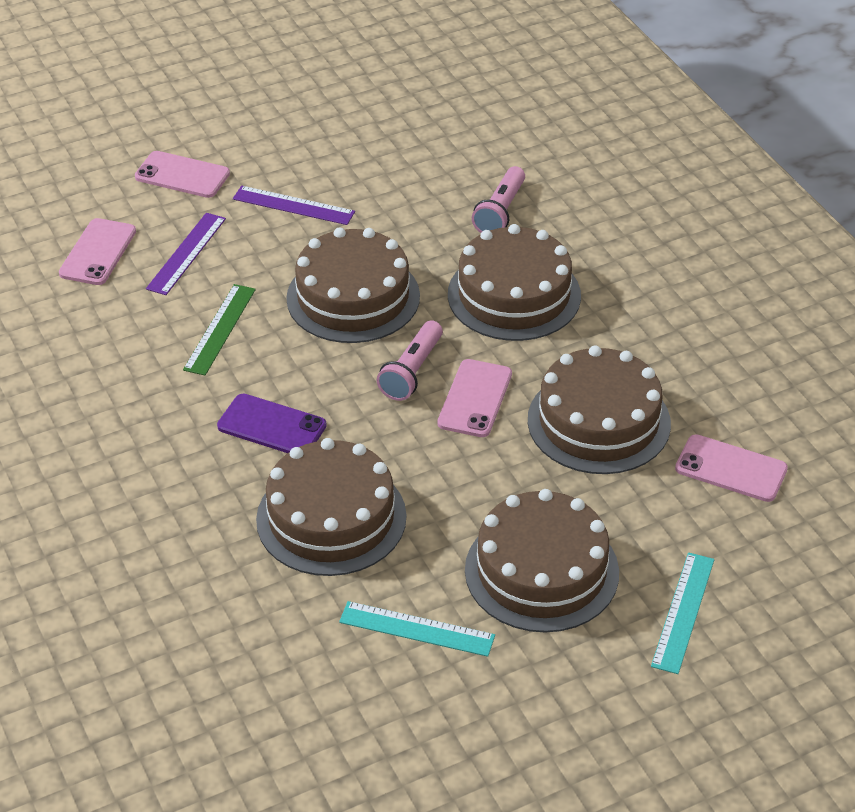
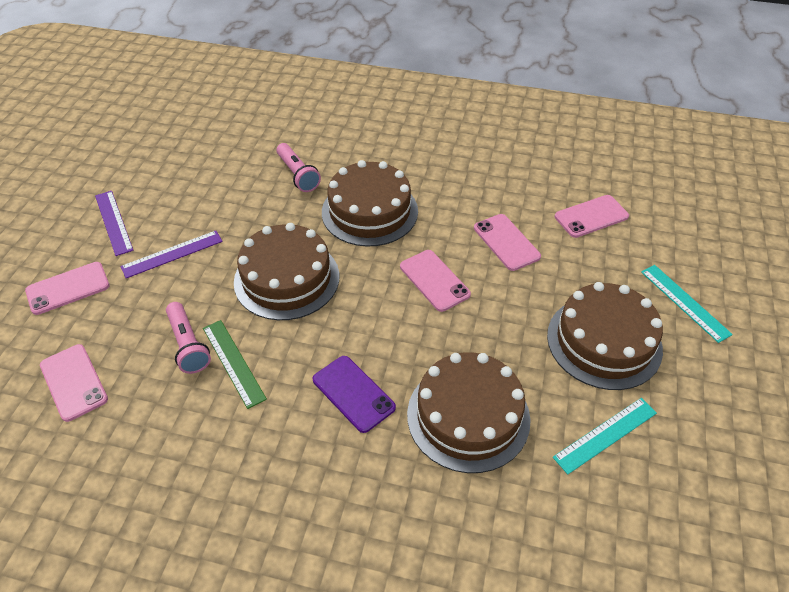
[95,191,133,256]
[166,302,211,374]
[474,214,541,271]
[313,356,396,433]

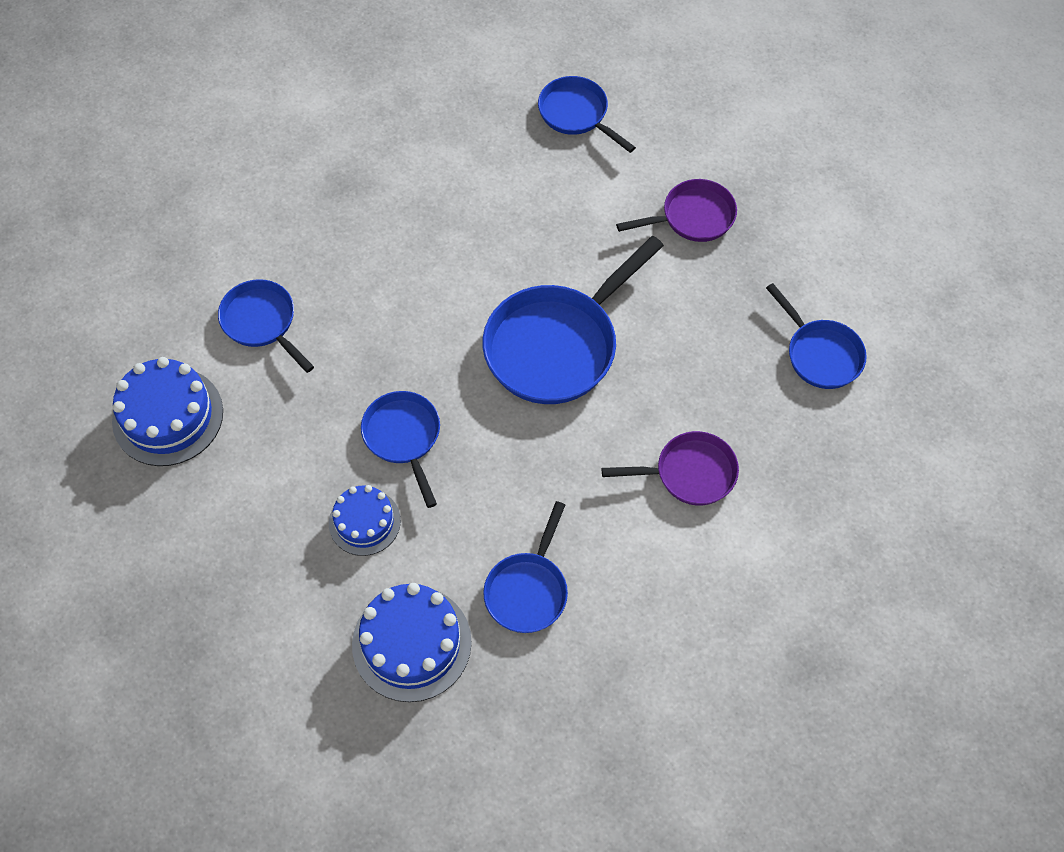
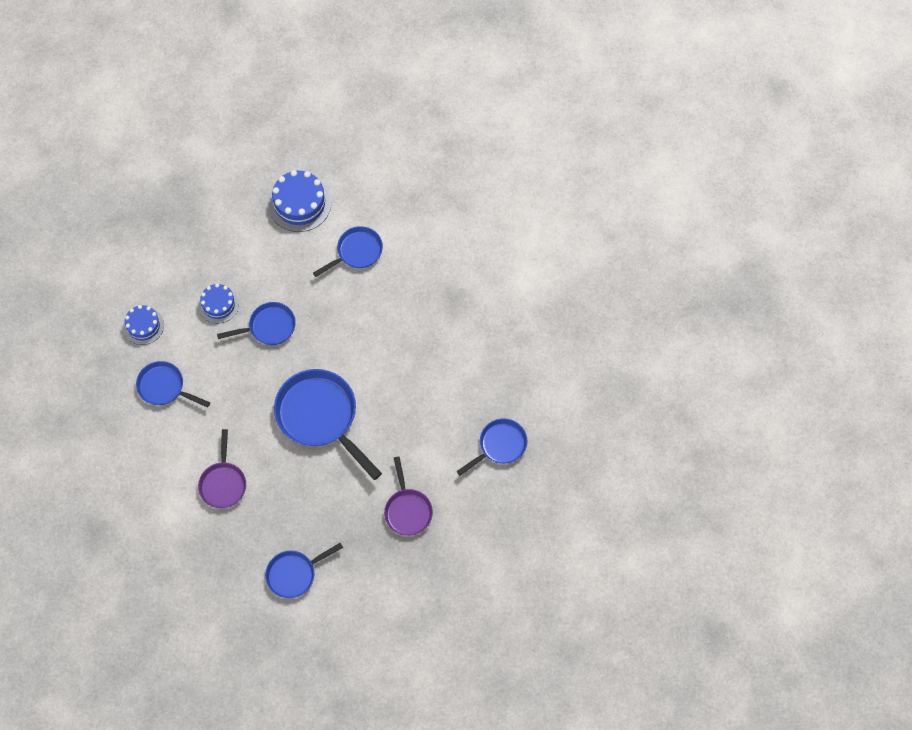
[123,305,164,345]

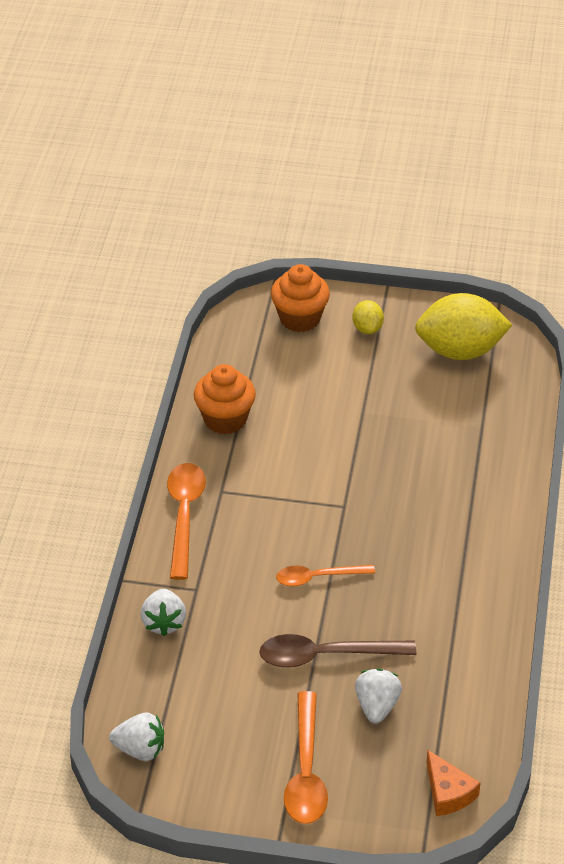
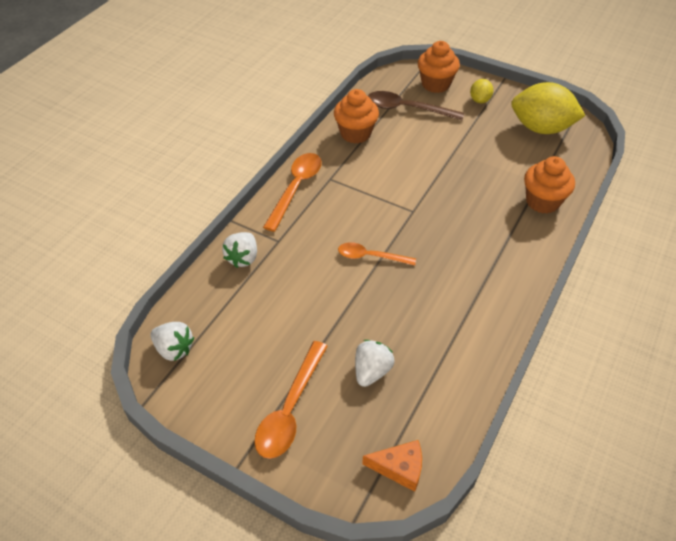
[368,91,464,120]
[362,440,422,492]
[524,156,575,214]

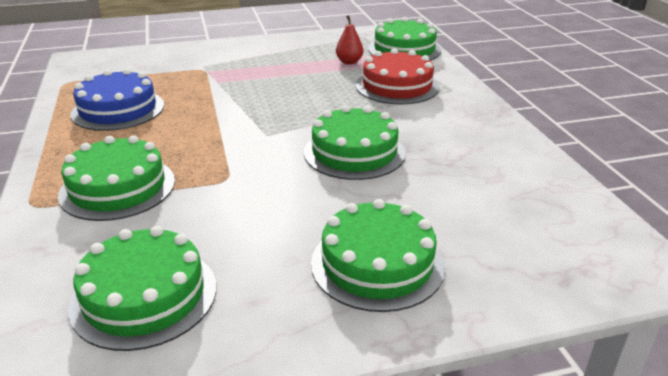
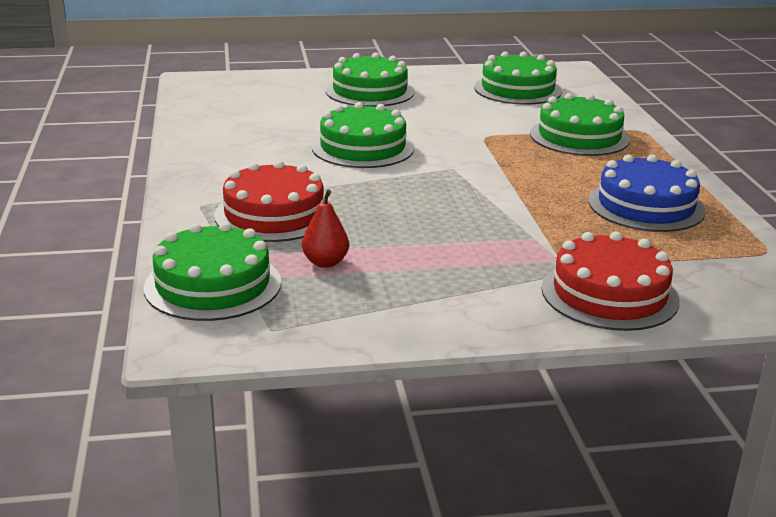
[541,231,680,331]

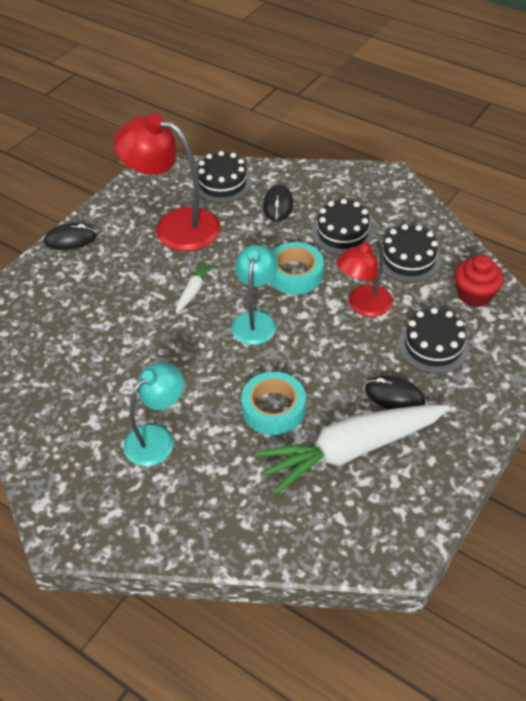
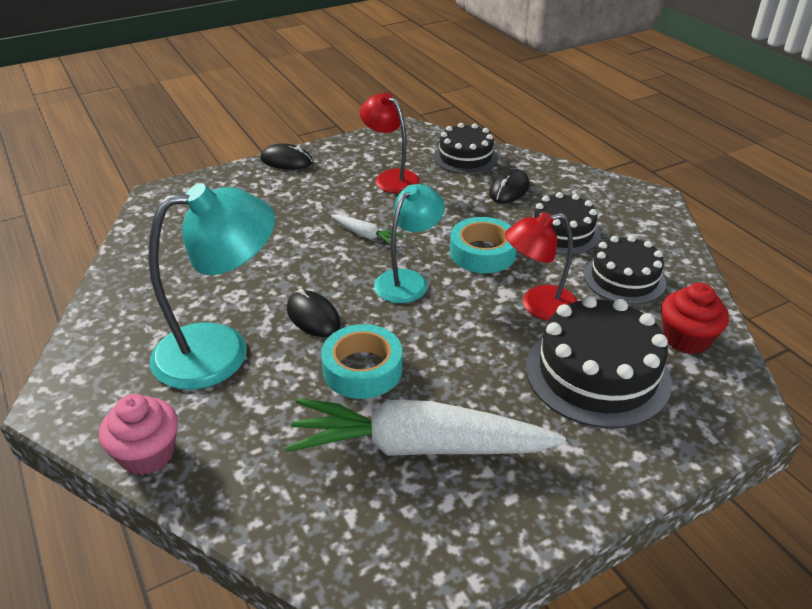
[360,92,420,193]
[331,214,403,245]
[526,296,672,429]
[148,183,275,390]
[287,289,341,337]
[99,394,178,475]

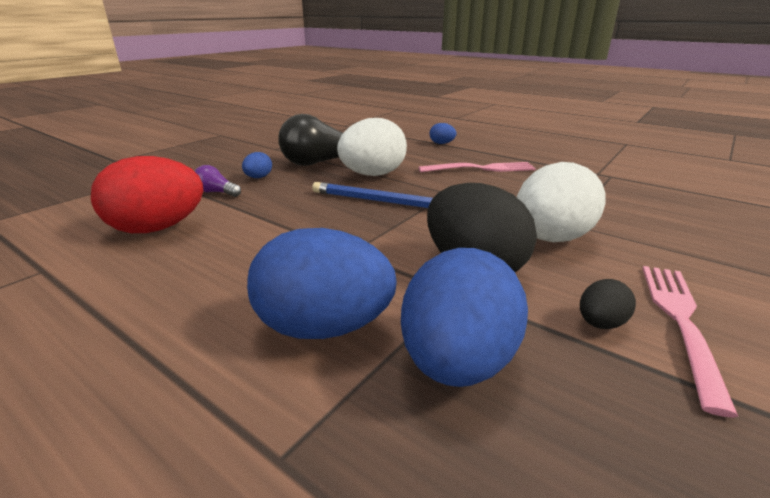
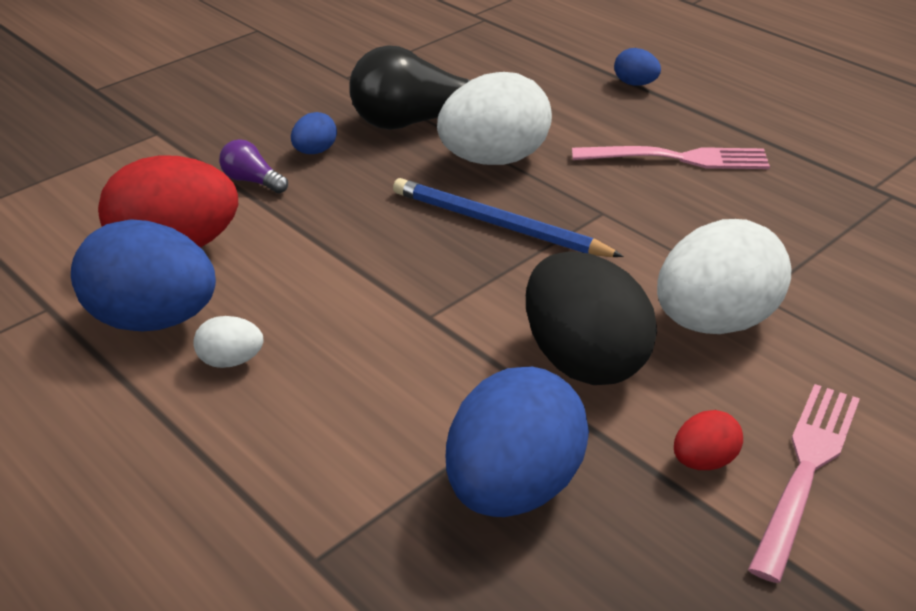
[71,219,216,331]
[674,410,743,470]
[193,316,263,368]

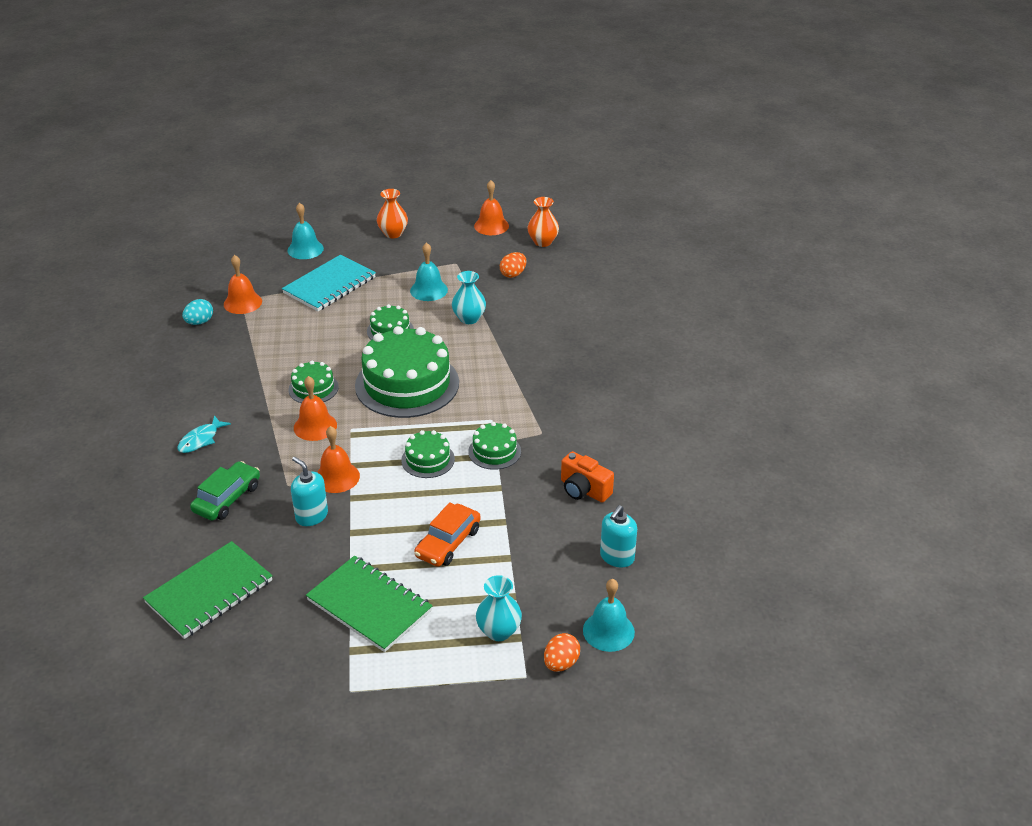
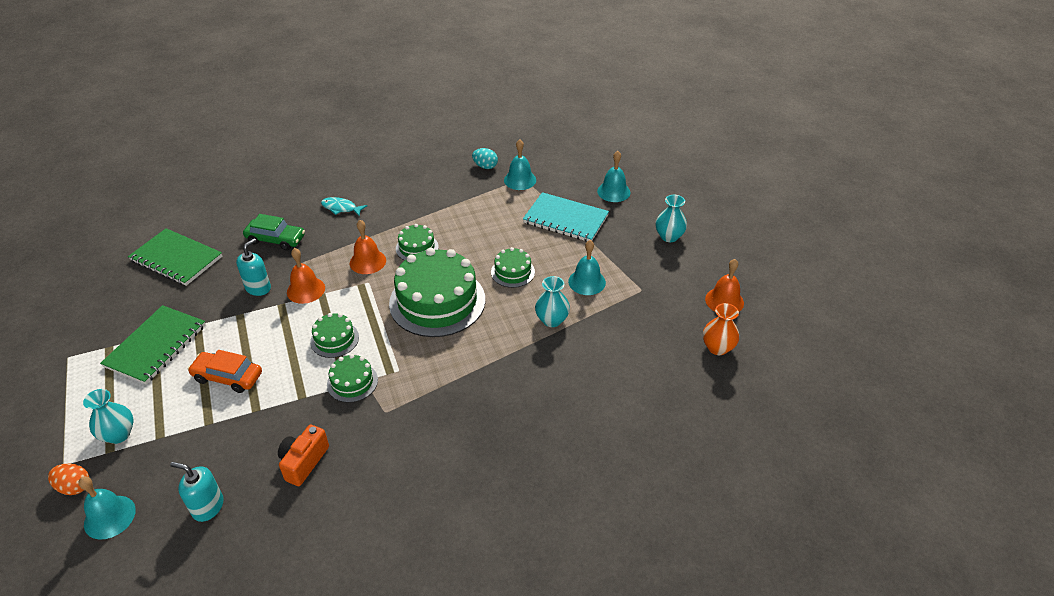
[656,195,687,242]
[500,252,527,278] (first image)
[504,139,536,190]

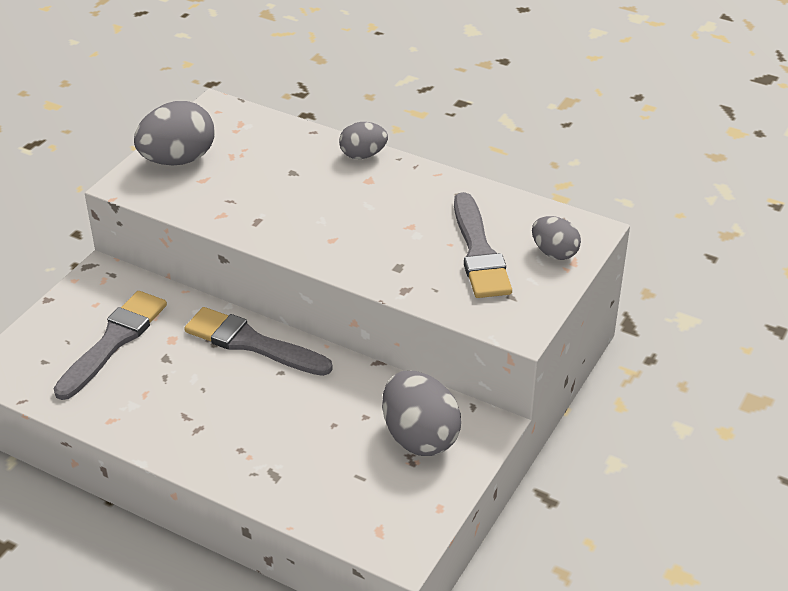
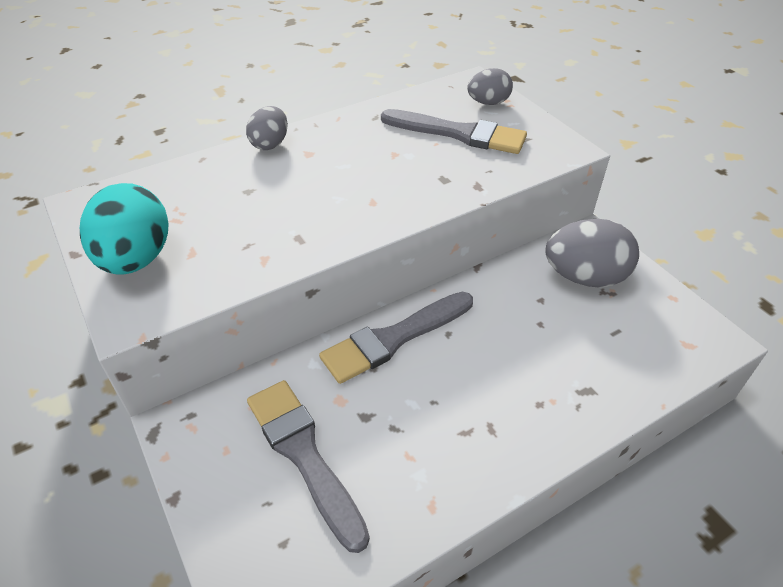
[80,183,169,275]

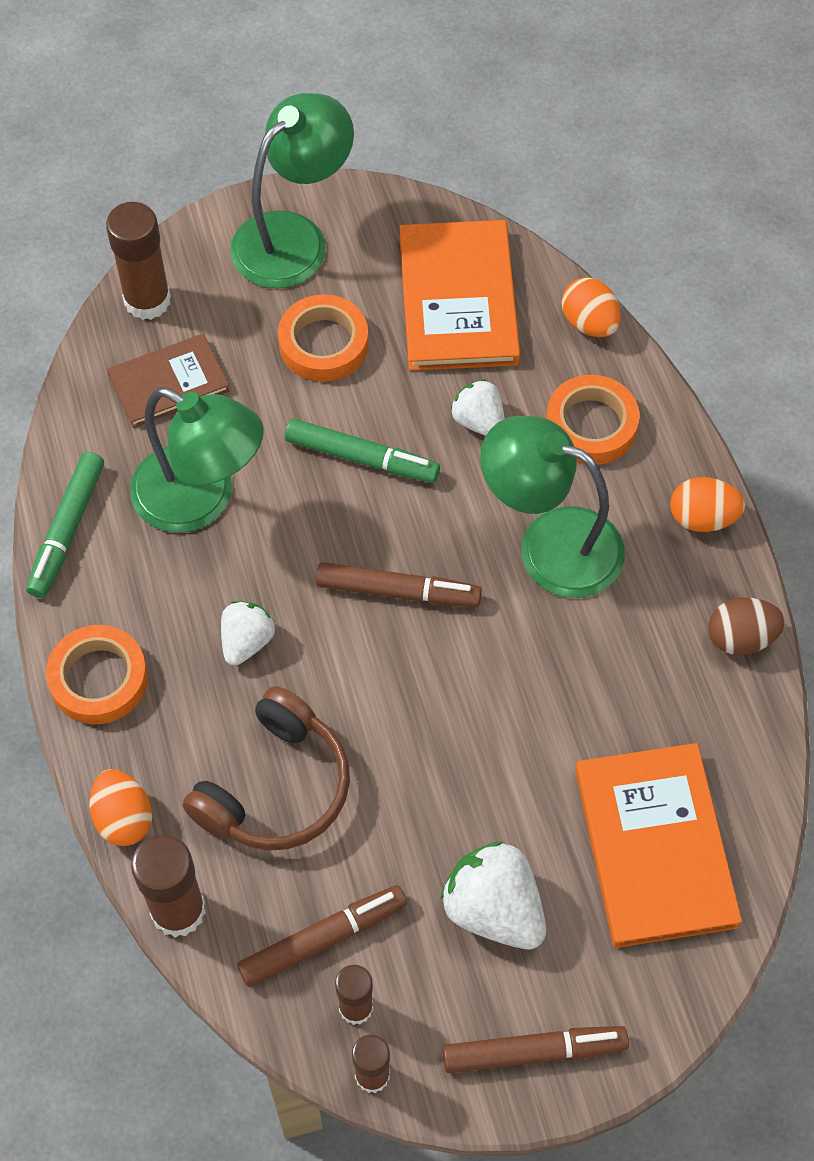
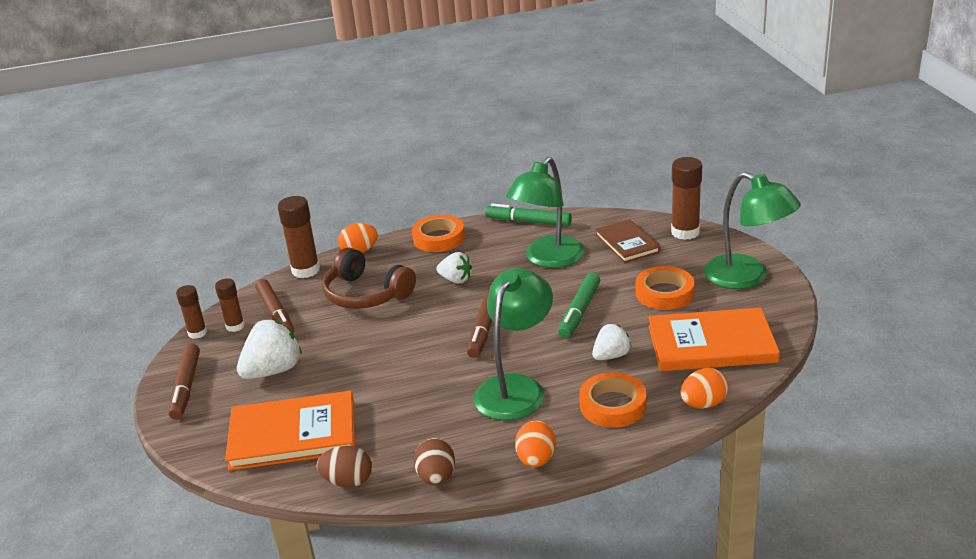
[317,446,372,487]

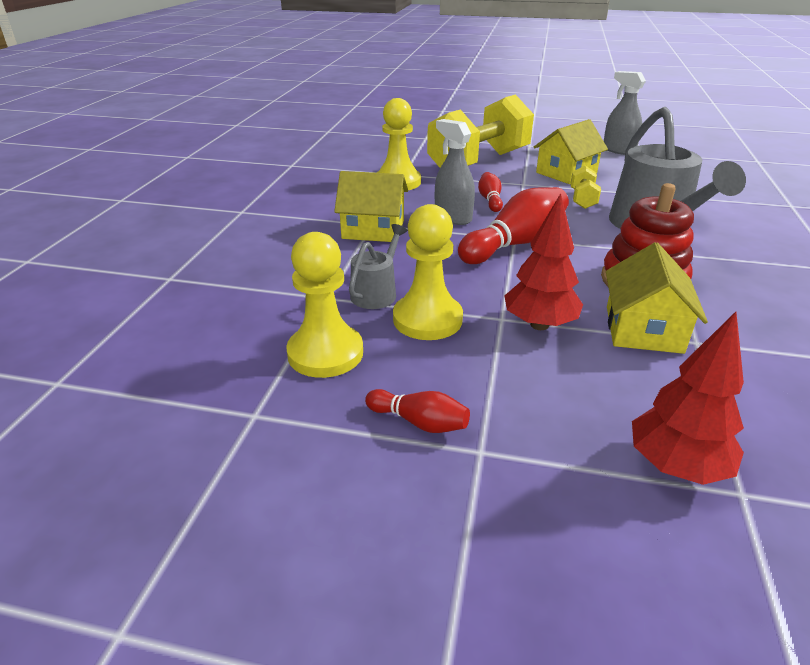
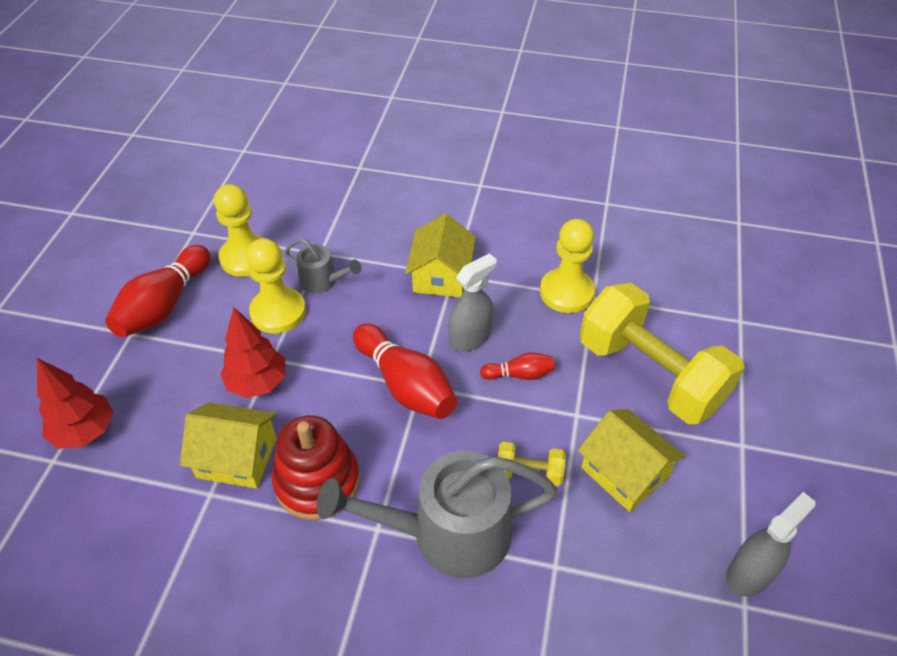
[105,245,211,337]

